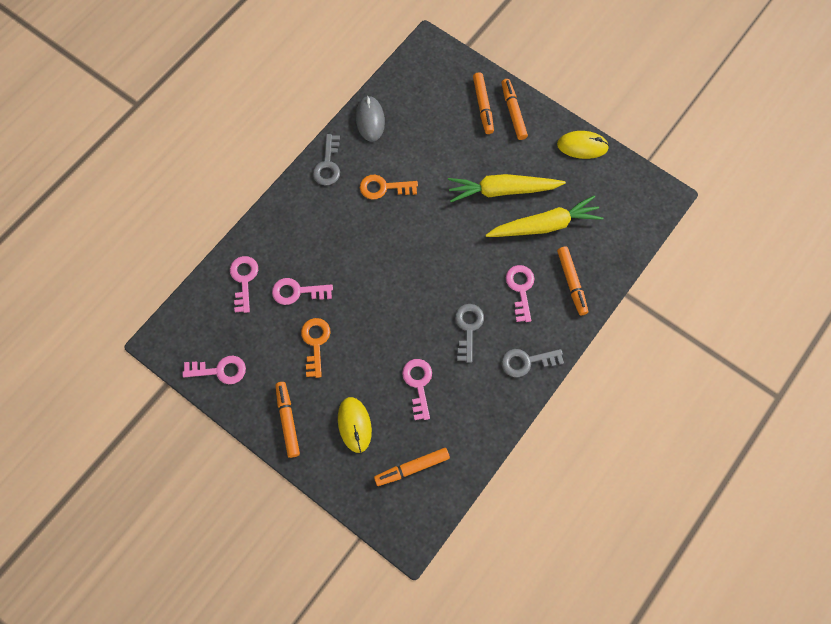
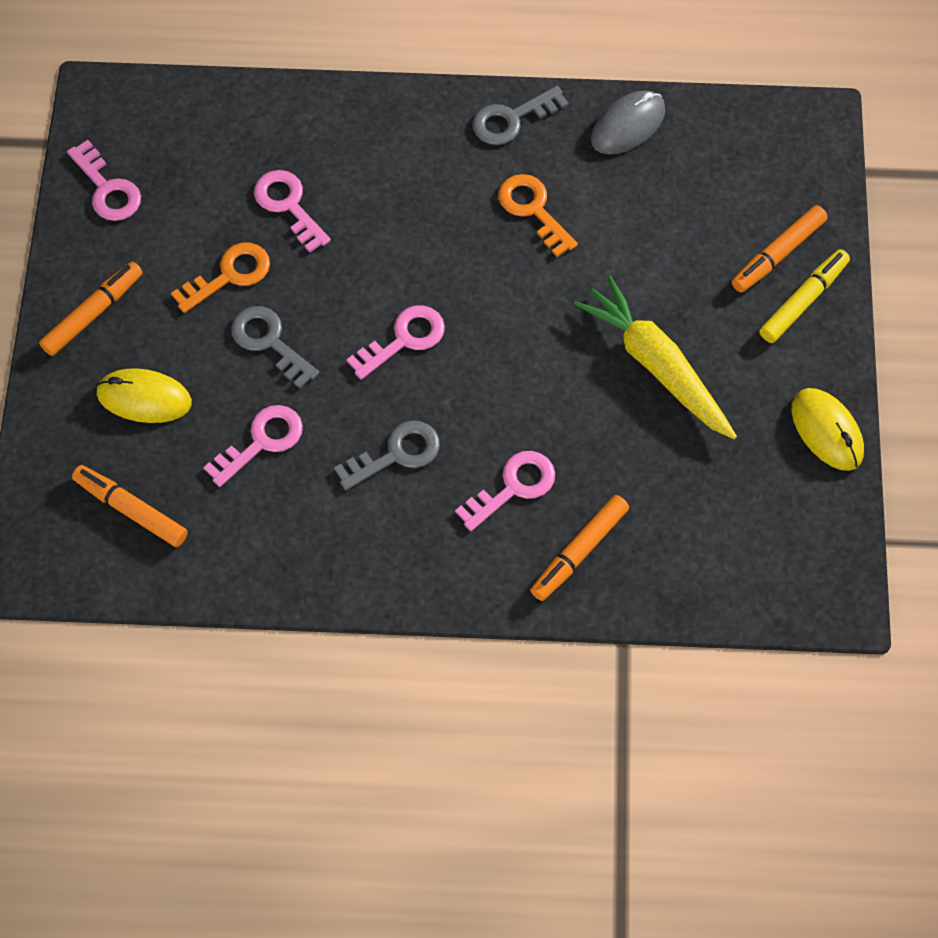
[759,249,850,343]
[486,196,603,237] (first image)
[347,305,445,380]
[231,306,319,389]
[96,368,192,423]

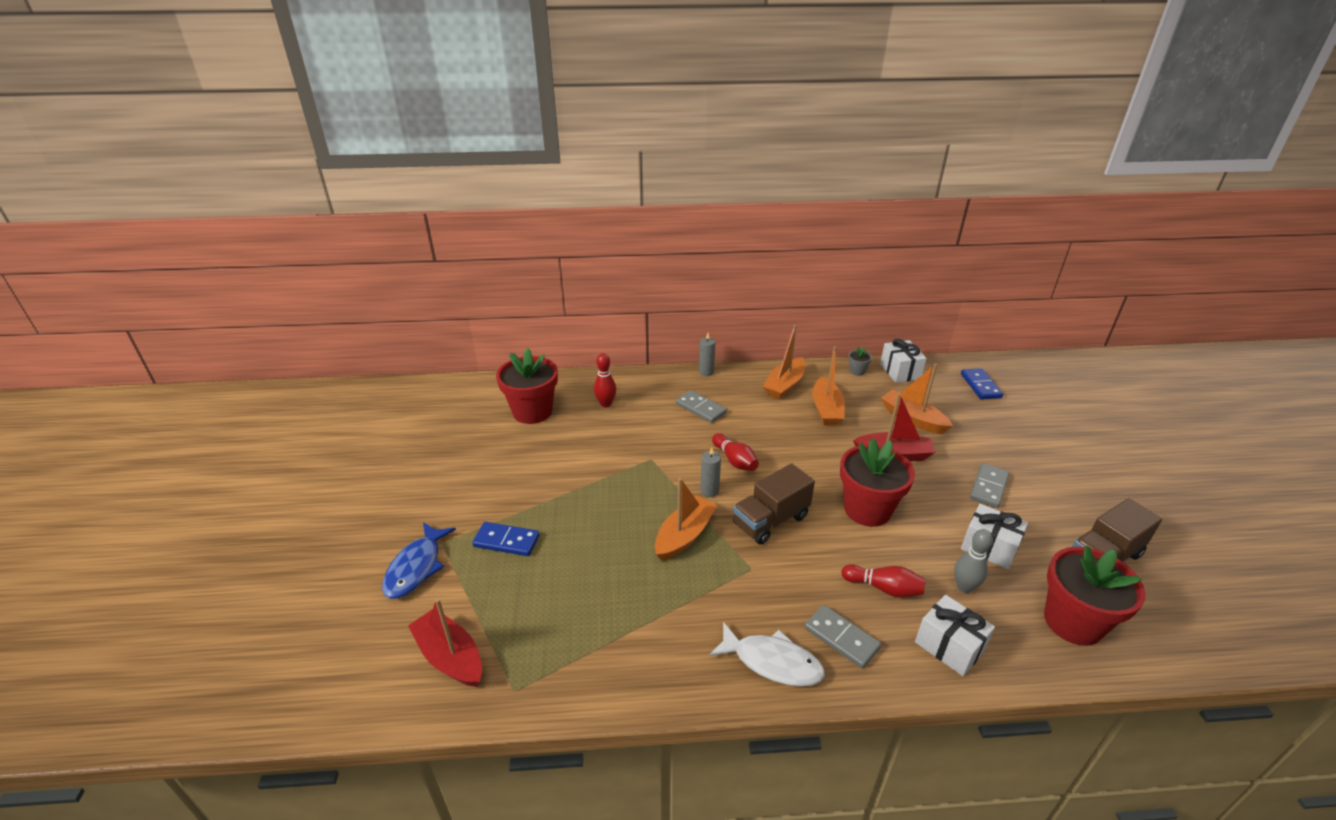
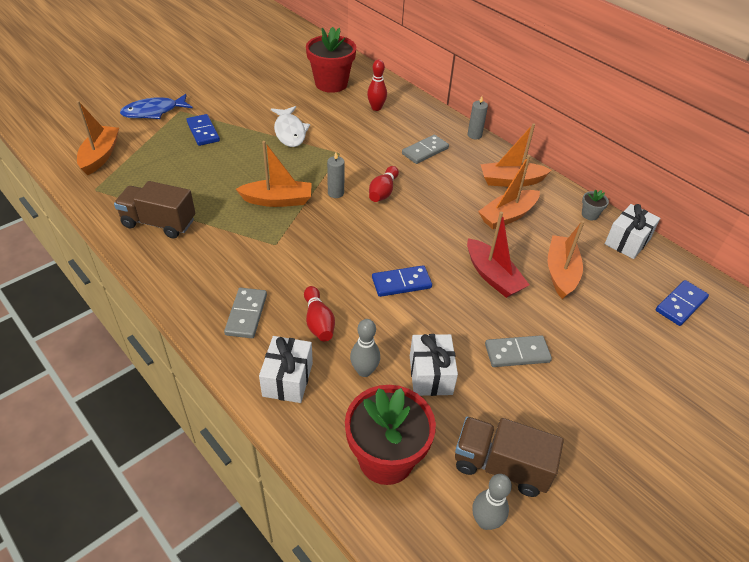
[402,135,449,164]
[372,265,432,297]
[114,181,195,238]
[76,101,119,175]
[271,106,310,147]
[472,474,512,530]

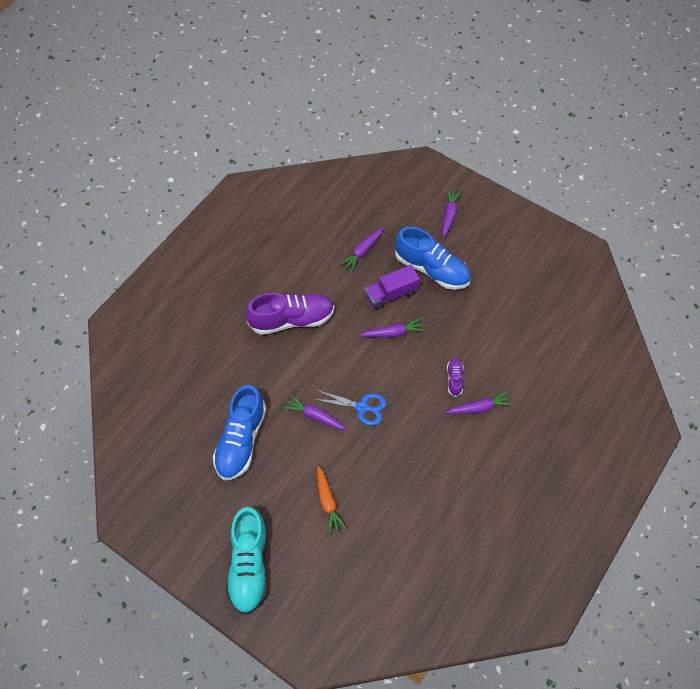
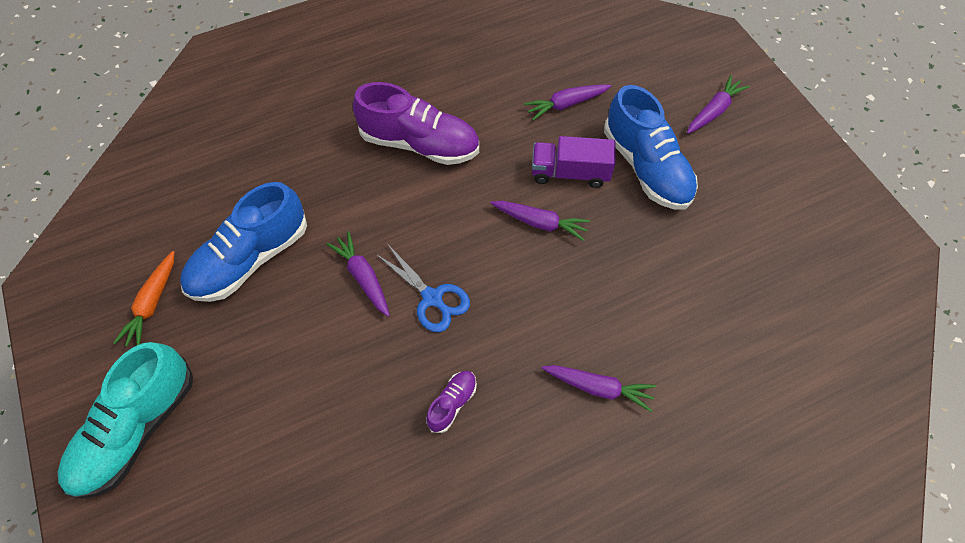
[426,371,477,433]
[113,251,174,346]

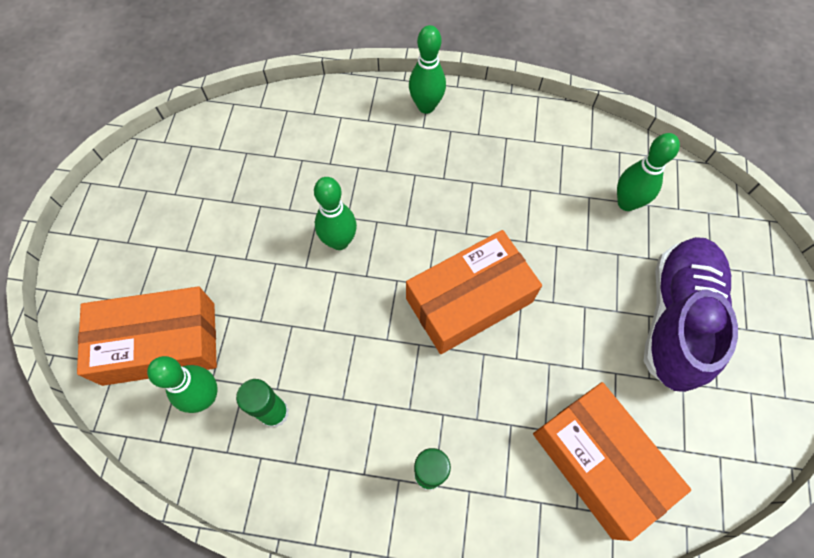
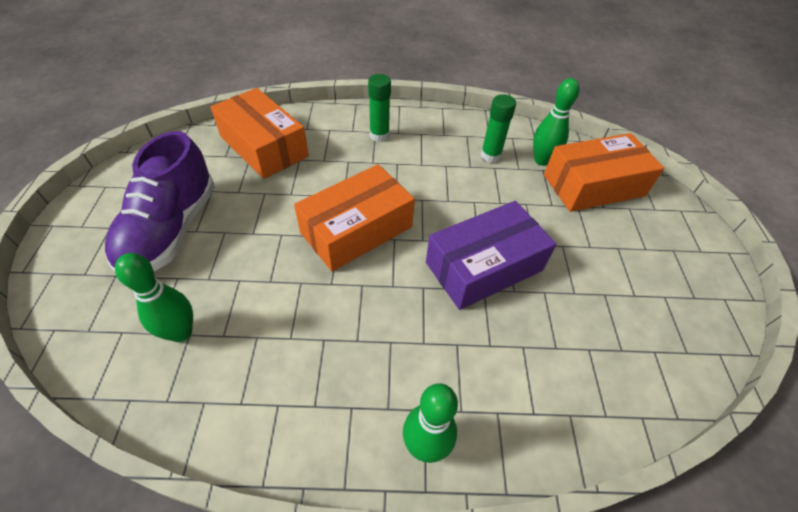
[426,201,556,310]

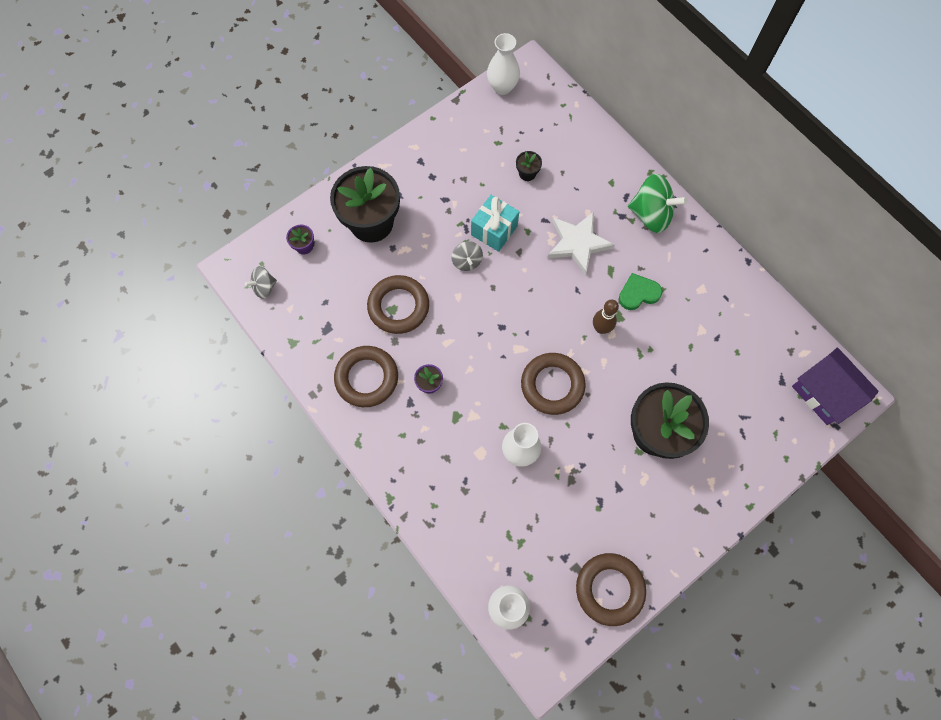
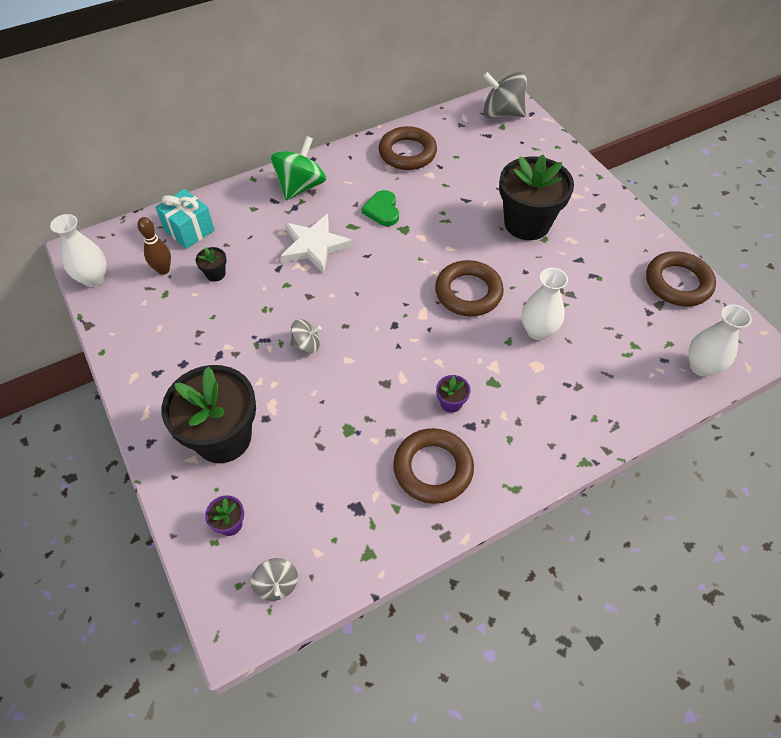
[155,189,215,249]
[378,126,437,170]
[137,217,171,275]
[483,72,527,118]

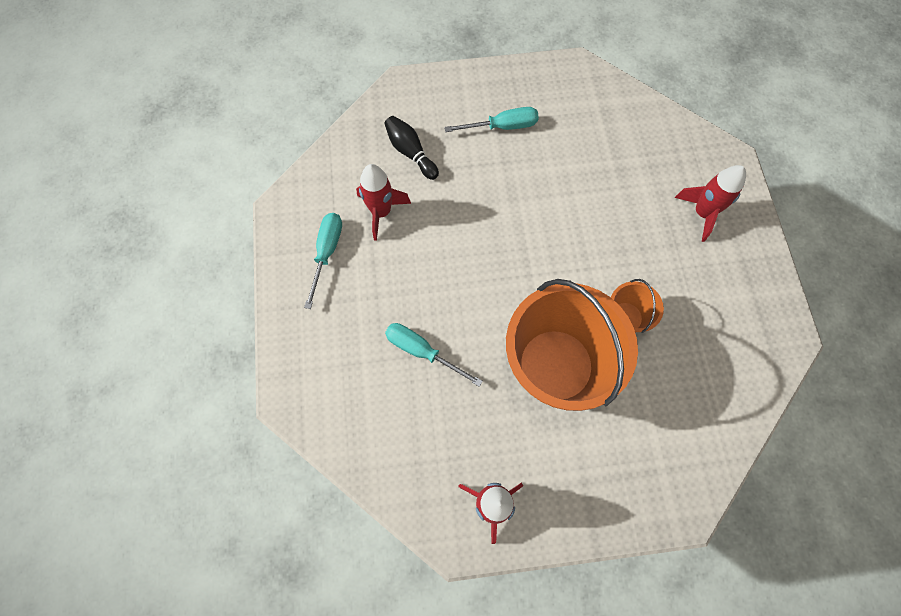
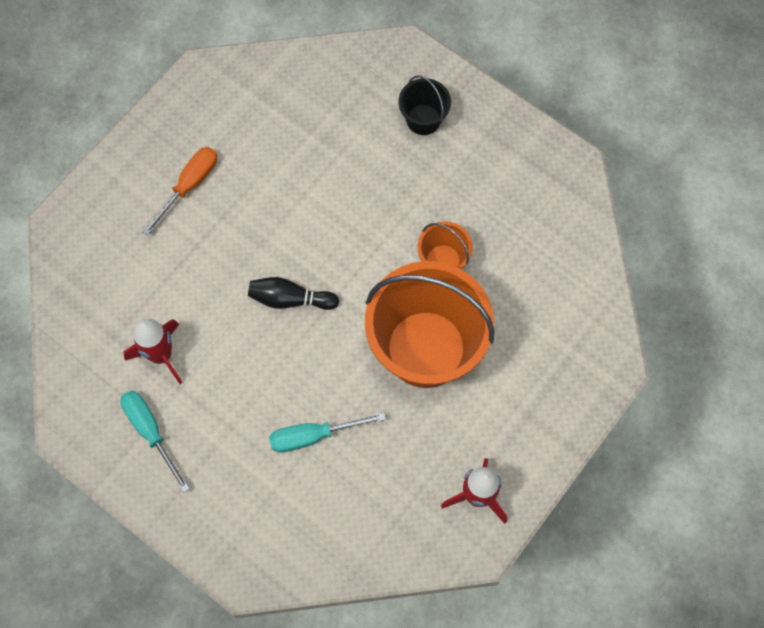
[142,147,217,236]
[248,277,339,310]
[398,75,451,135]

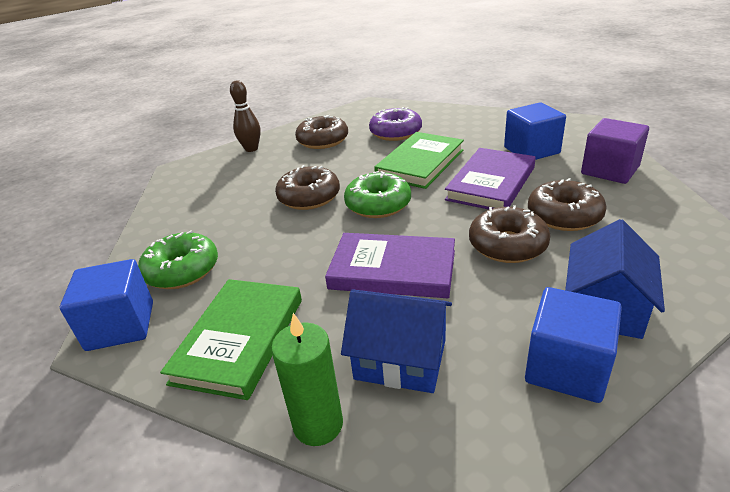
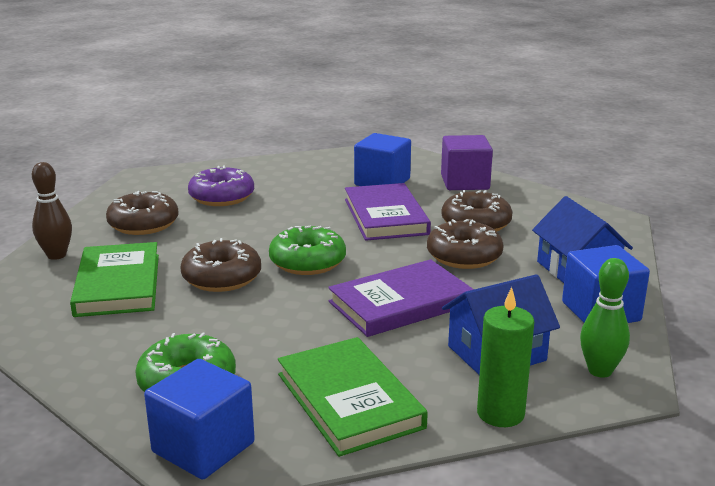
[70,242,159,317]
[580,258,630,378]

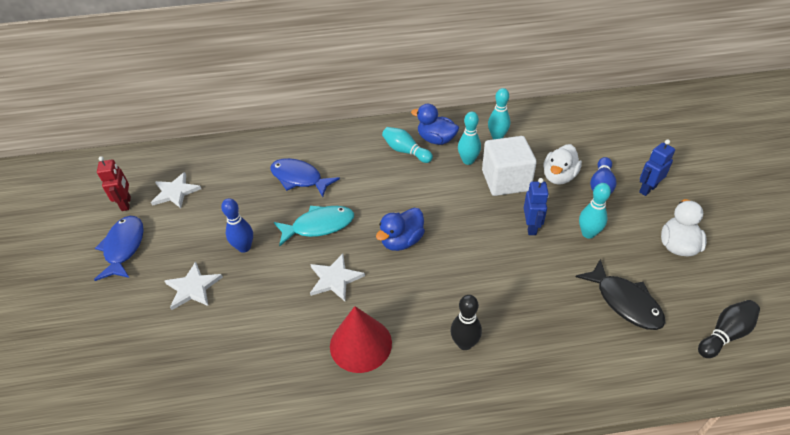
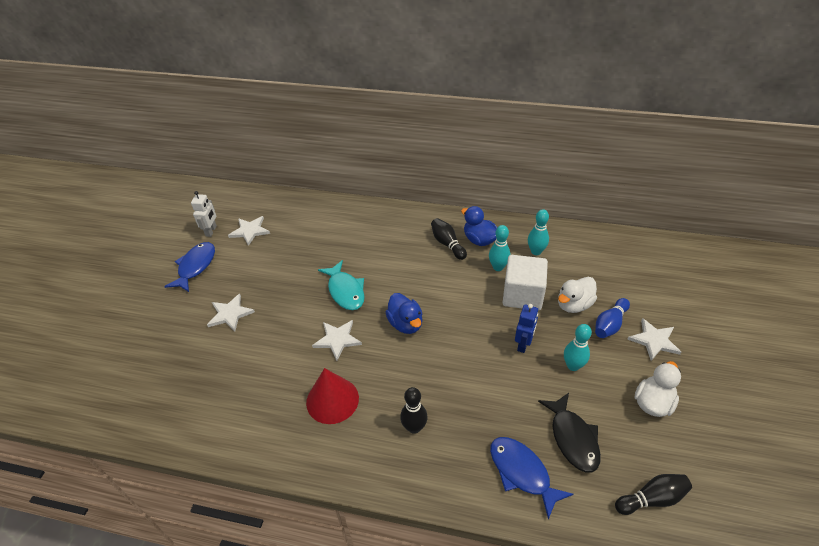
[431,218,467,260]
[627,318,681,361]
[191,191,217,237]
[490,437,574,520]
[221,198,253,253] (first image)
[318,260,365,310]
[385,293,422,334]

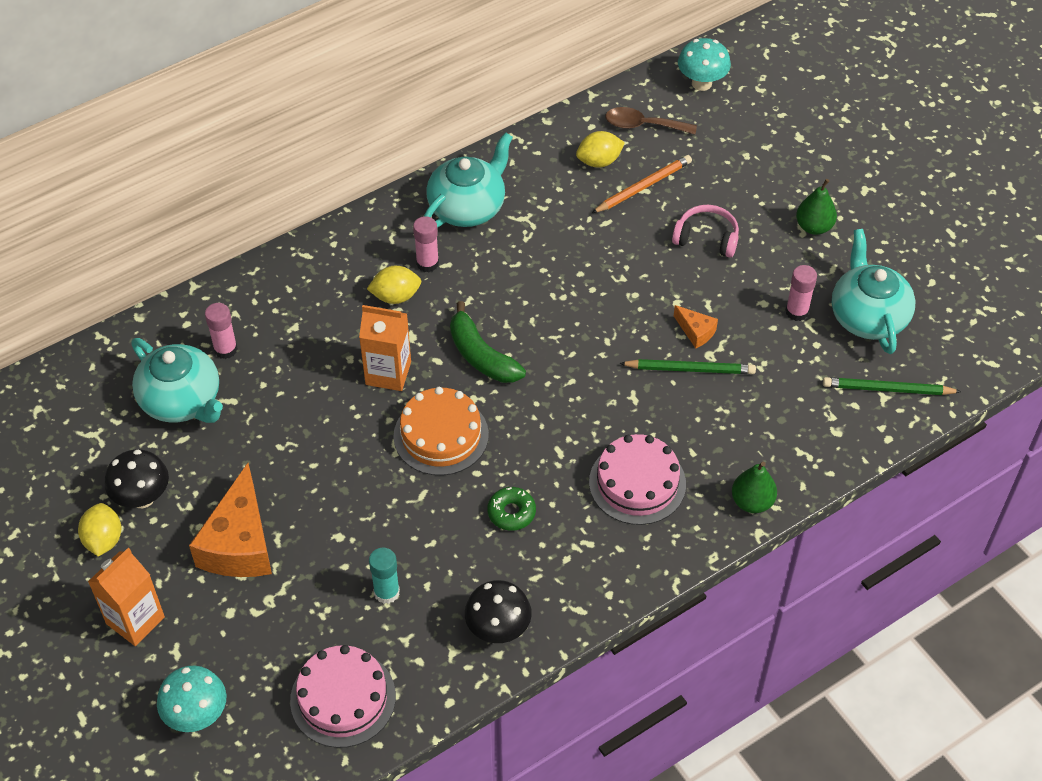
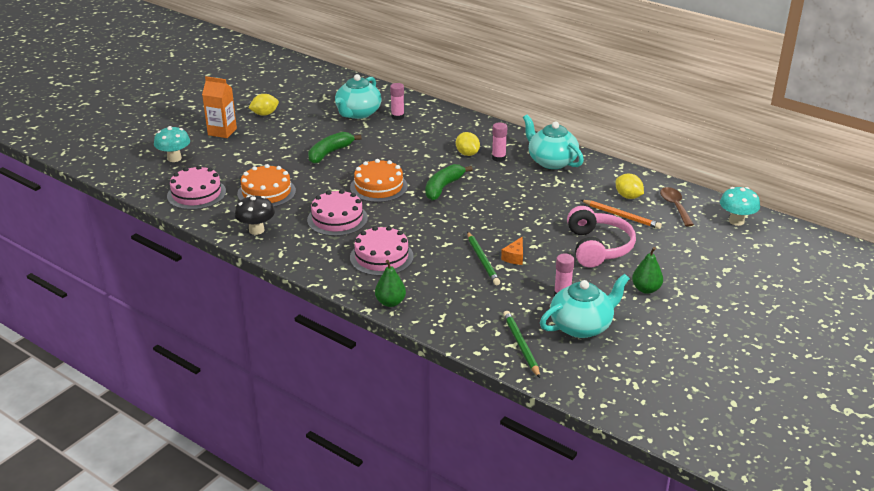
[523,115,584,169]
[567,206,636,268]
[359,305,411,391] (first image)
[105,449,169,508] (first image)
[189,463,272,577] (first image)
[307,190,368,236]
[237,164,296,207]
[308,132,362,164]

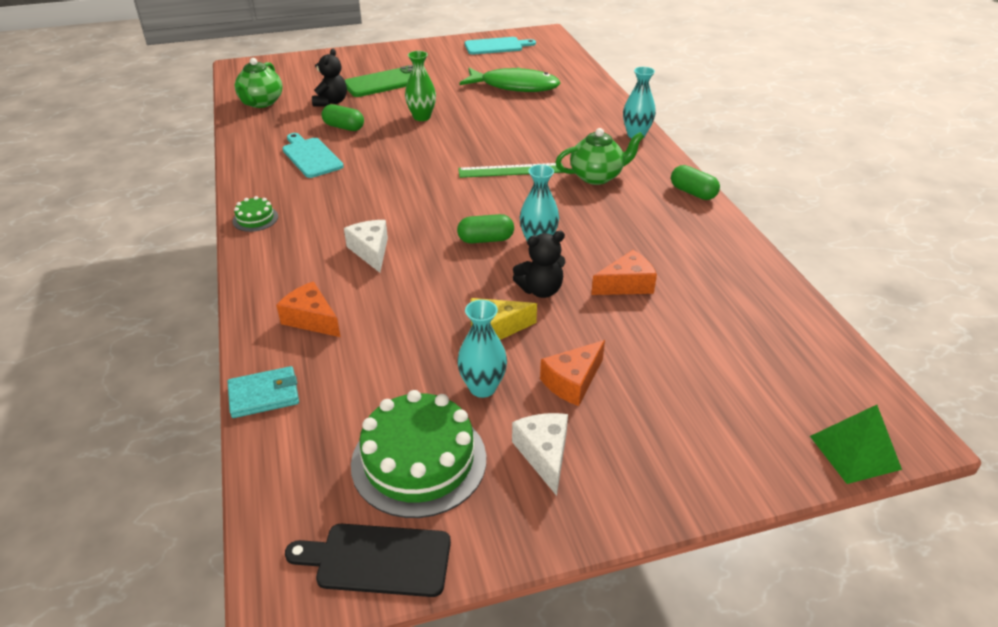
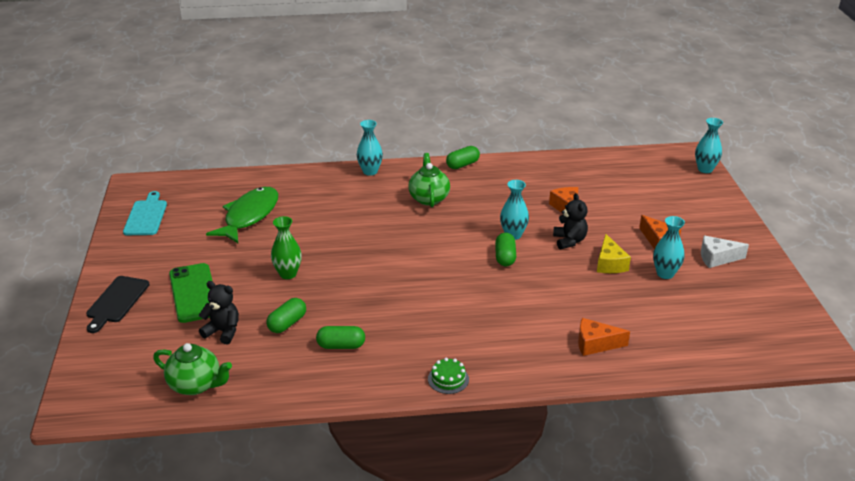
[316,326,365,349]
[458,163,564,178] (first image)
[344,220,388,273] (first image)
[578,318,630,356]
[228,366,299,418] (first image)
[351,390,486,518] (first image)
[695,118,723,173]
[86,276,150,333]

